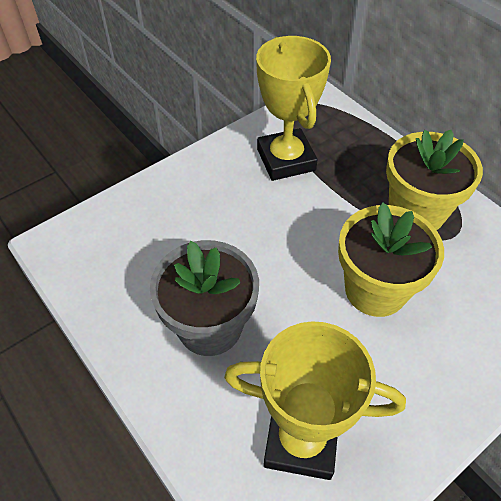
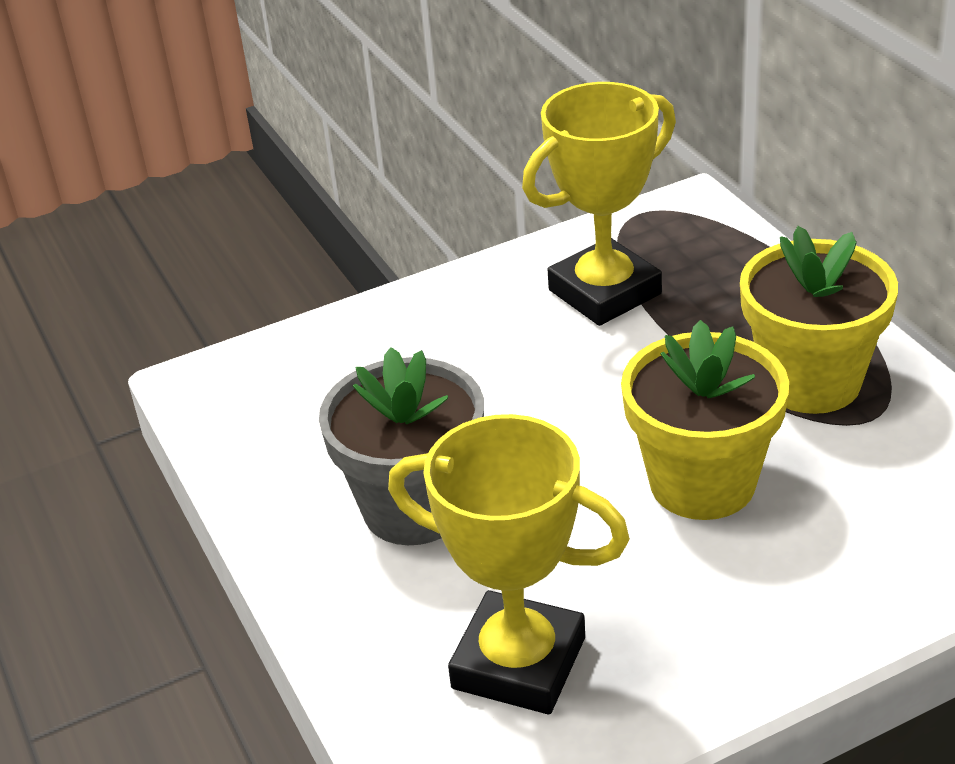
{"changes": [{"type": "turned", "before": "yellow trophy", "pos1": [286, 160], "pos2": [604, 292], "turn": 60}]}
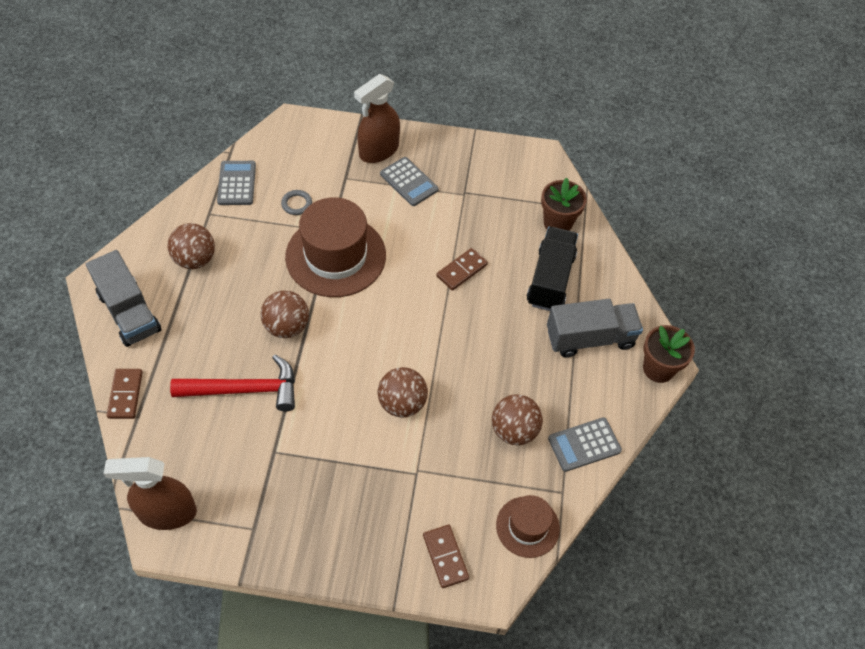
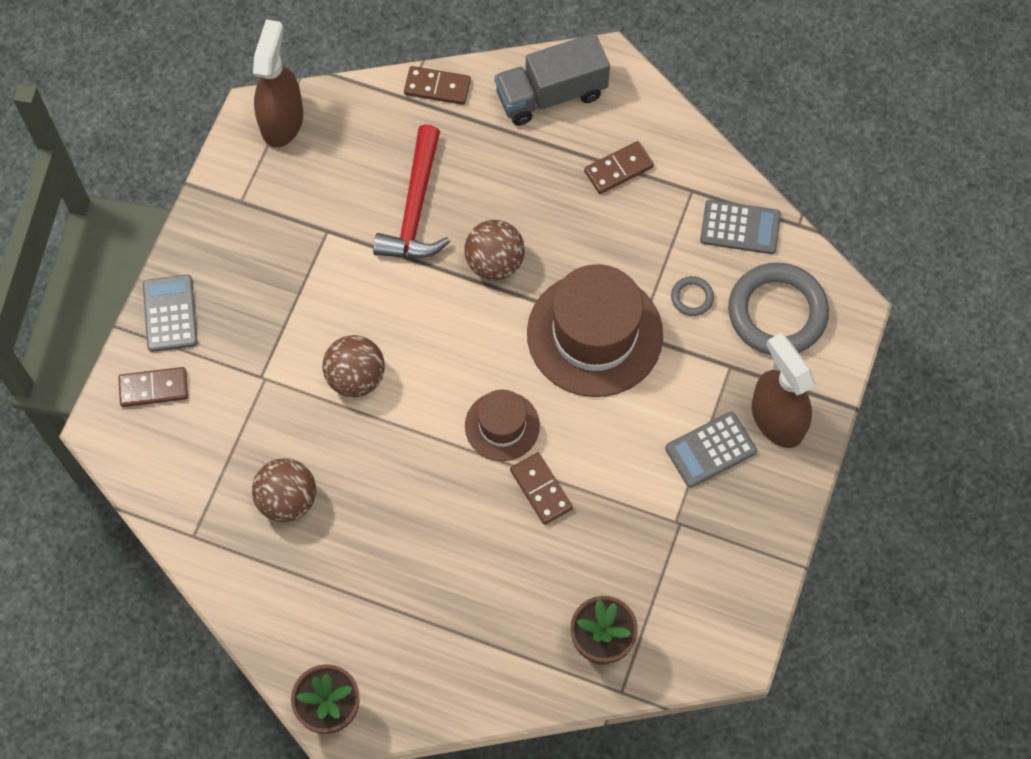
{"changes": [{"type": "moved", "before": "grey calculator", "pos1": [584, 445], "pos2": [170, 313]}, {"type": "moved", "before": "brown hat", "pos1": [527, 526], "pos2": [502, 426]}, {"type": "replaced", "before": "brown ball", "after": "brown domino", "pos1": [195, 259], "pos2": [618, 169]}, {"type": "added", "after": "grey ring", "pos2": [777, 312]}, {"type": "removed", "before": "black truck", "pos1": [550, 279]}, {"type": "removed", "before": "grey truck", "pos1": [590, 338]}]}
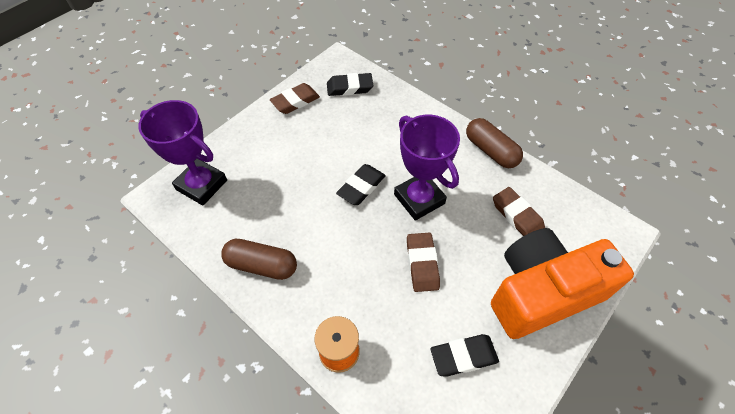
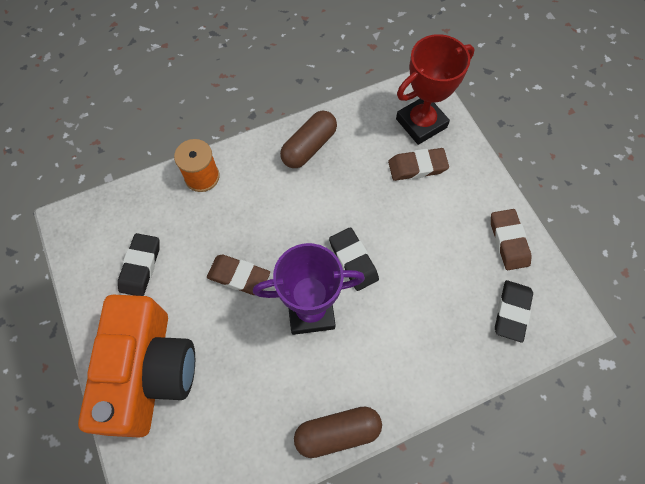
{"changes": [{"type": "moved", "before": "brown eraser", "pos1": [517, 216], "pos2": [417, 167]}, {"type": "recoloured", "before": "purple trophy", "after": "red trophy", "pos1": [202, 185], "pos2": [421, 123]}]}
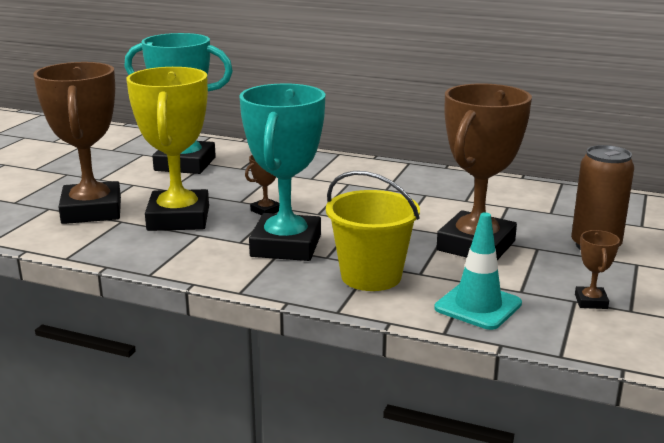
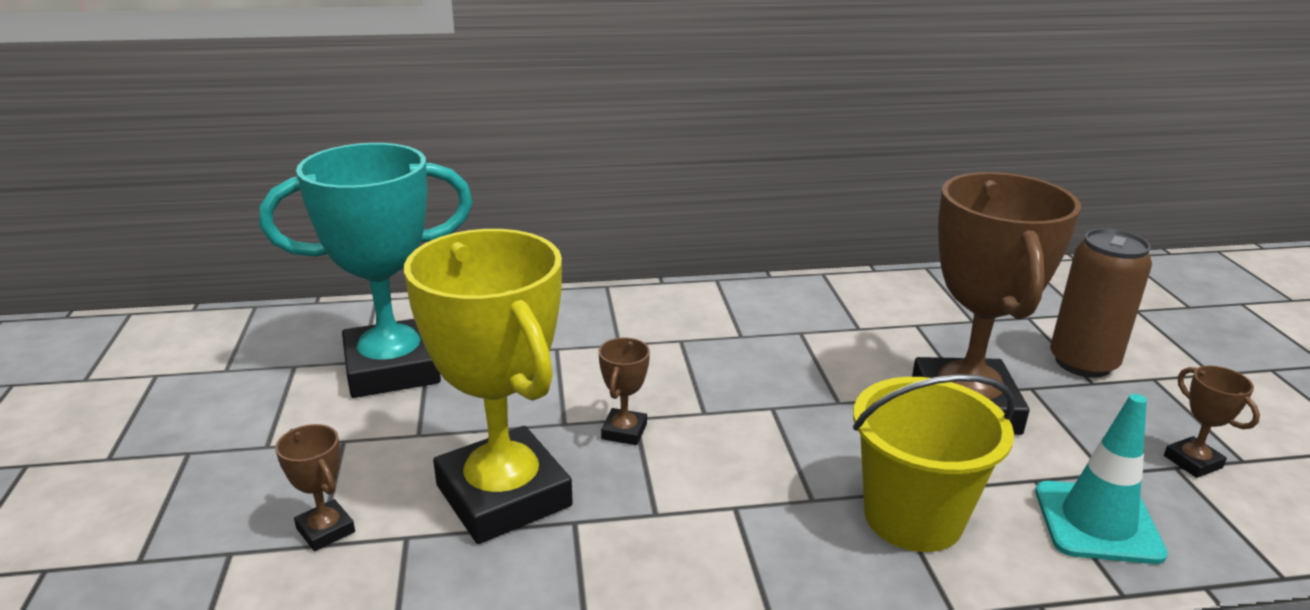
{"changes": [{"type": "resized", "before": "brown trophy", "pos1": [92, 211], "pos2": [325, 530], "scale": 0.4}, {"type": "removed", "before": "turquoise trophy", "pos1": [286, 246]}]}
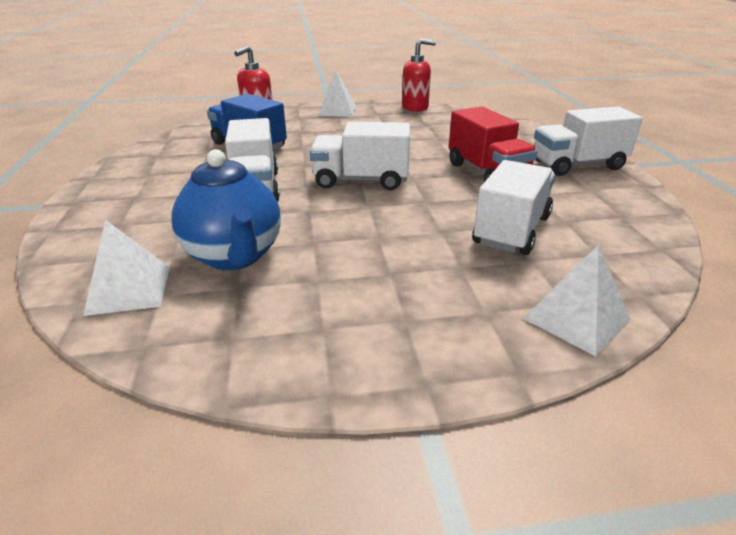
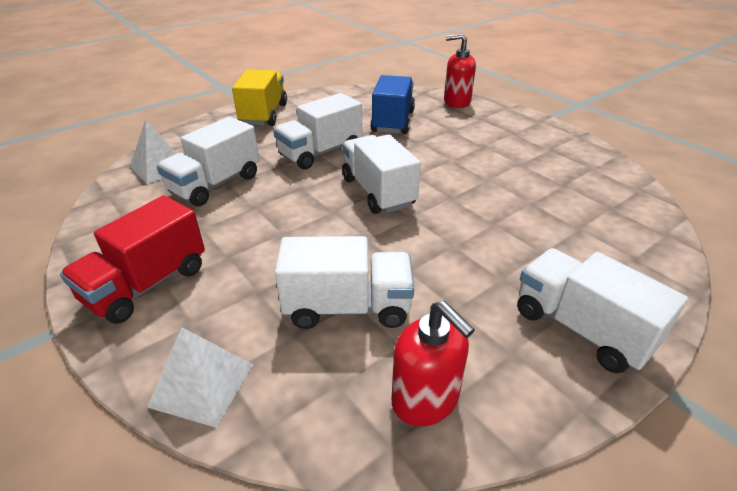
{"changes": [{"type": "moved", "before": "red truck", "pos1": [487, 172], "pos2": [147, 284]}, {"type": "replaced", "before": "blue teapot", "after": "white truck", "pos1": [235, 256], "pos2": [215, 184]}, {"type": "added", "after": "yellow truck", "pos2": [264, 114]}, {"type": "moved", "before": "red soap dispenser", "pos1": [415, 107], "pos2": [425, 400]}, {"type": "removed", "before": "white pyramid", "pos1": [337, 111]}]}
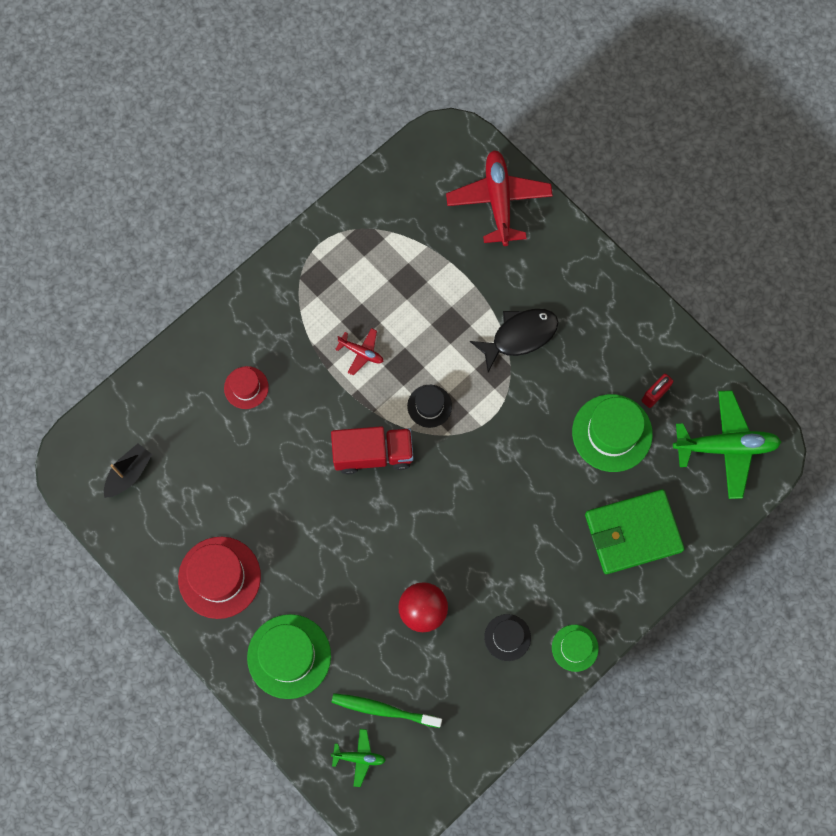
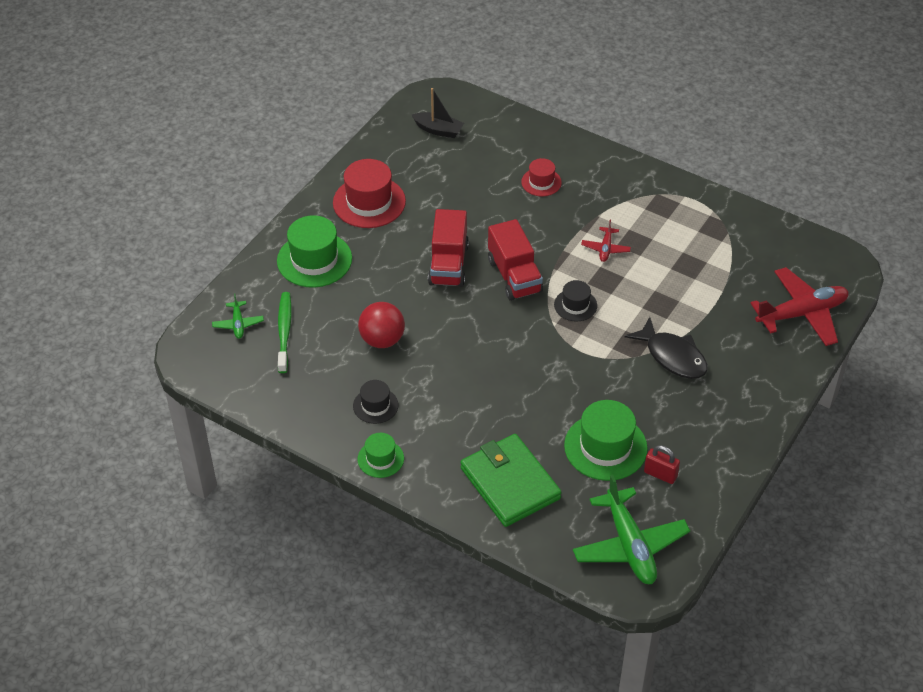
{"changes": [{"type": "added", "after": "red truck", "pos2": [448, 264]}]}
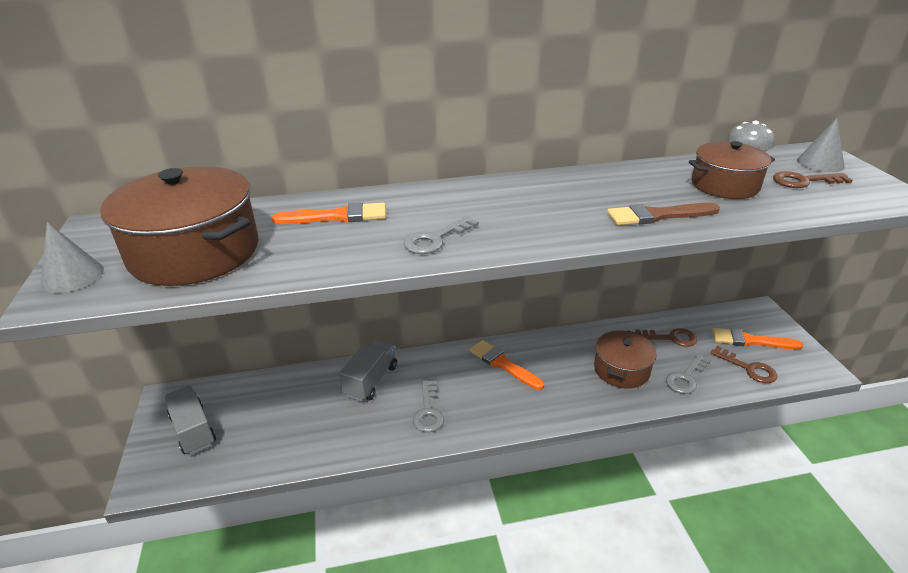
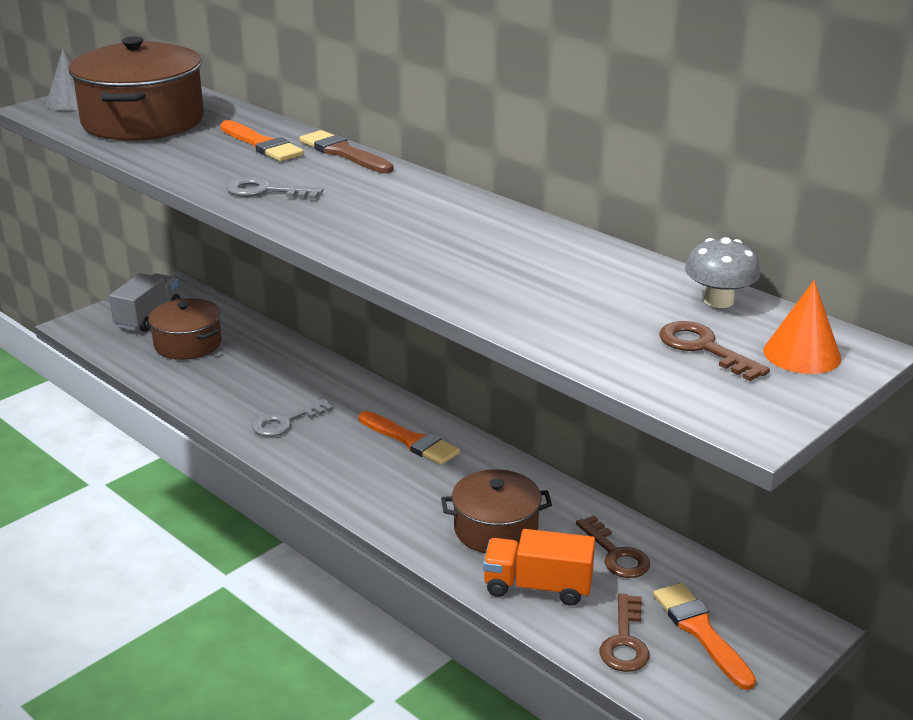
{"changes": [{"type": "moved", "before": "brown pot", "pos1": [724, 185], "pos2": [188, 344]}, {"type": "moved", "before": "brown brush", "pos1": [657, 216], "pos2": [343, 153]}, {"type": "turned", "before": "orange brush", "pos1": [503, 364], "pos2": [411, 441], "turn": 120}, {"type": "replaced", "before": "grey key", "after": "orange truck", "pos1": [686, 378], "pos2": [538, 587]}, {"type": "recoloured", "before": "grey cone", "after": "orange cone", "pos1": [820, 163], "pos2": [802, 354]}, {"type": "removed", "before": "grey truck", "pos1": [371, 380]}]}
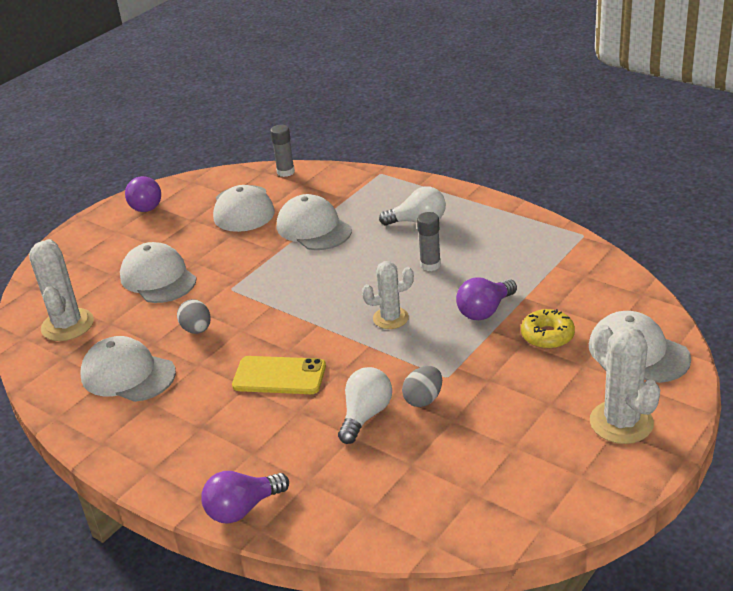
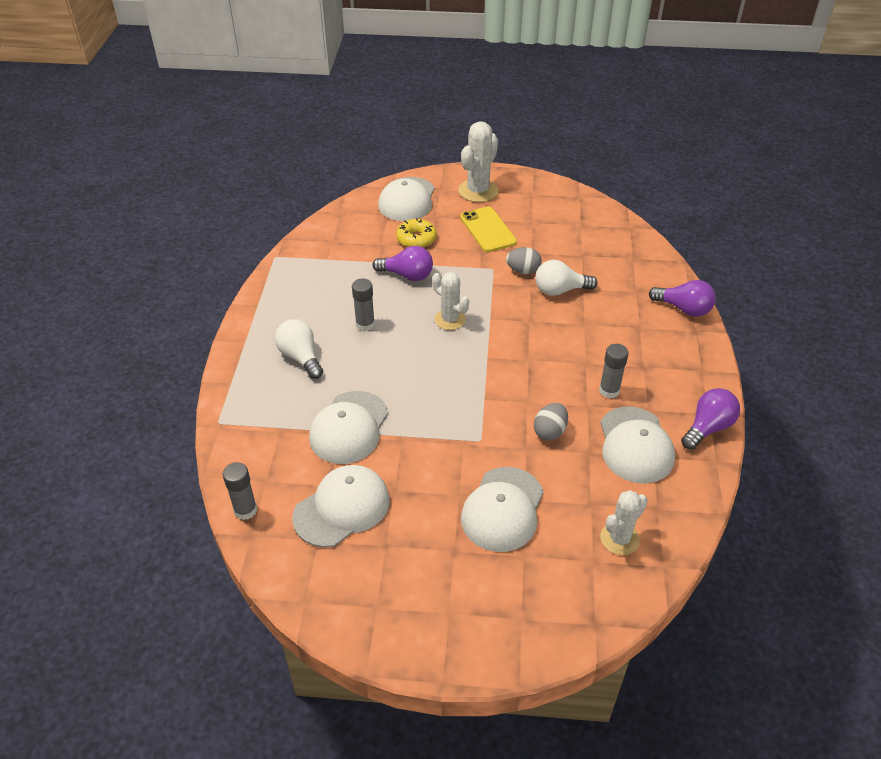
{"changes": [{"type": "moved", "before": "yellow phone", "pos1": [279, 376], "pos2": [488, 230]}, {"type": "added", "after": "grey glue stick", "pos2": [609, 390]}, {"type": "resized", "before": "white cactus", "pos1": [67, 325], "pos2": [619, 539], "scale": 0.66}, {"type": "moved", "before": "purple light bulb", "pos1": [146, 204], "pos2": [708, 428]}]}
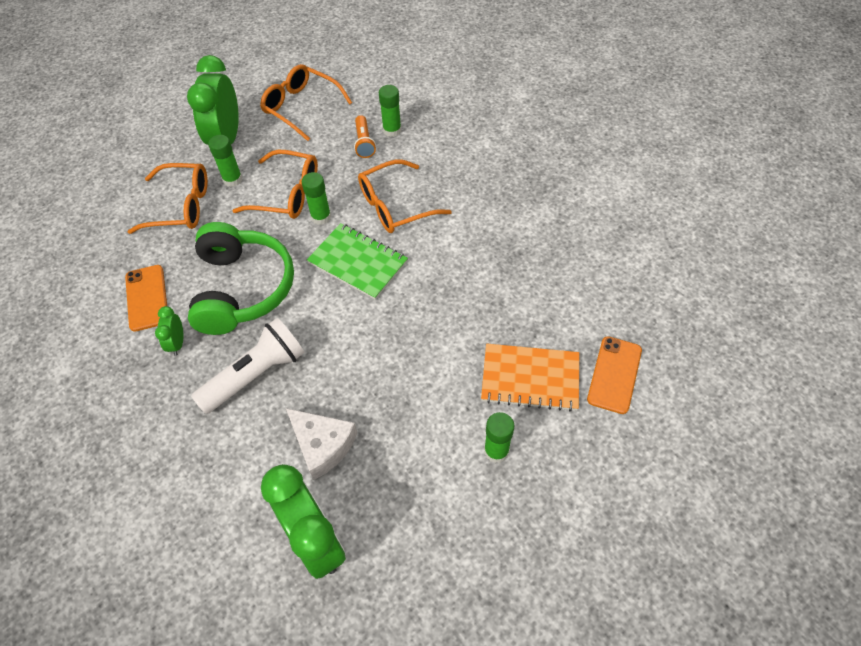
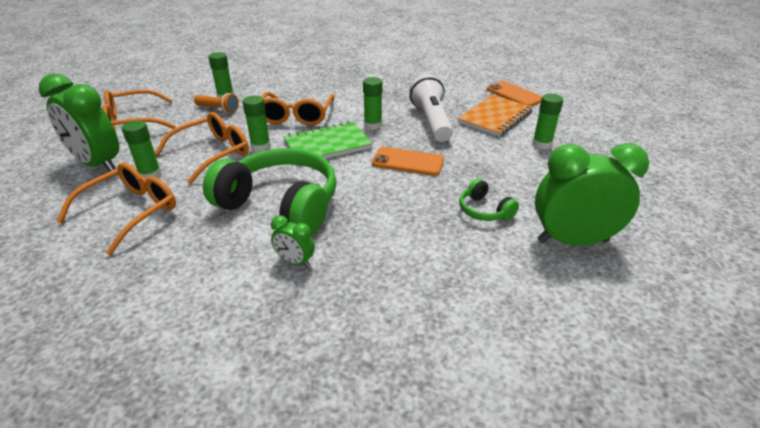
{"changes": [{"type": "added", "after": "green glue stick", "pos2": [373, 125]}, {"type": "moved", "before": "orange phone", "pos1": [147, 298], "pos2": [408, 162]}, {"type": "moved", "before": "white flashlight", "pos1": [256, 374], "pos2": [431, 121]}, {"type": "replaced", "before": "white cheese", "after": "green headphones", "pos1": [322, 445], "pos2": [484, 210]}]}
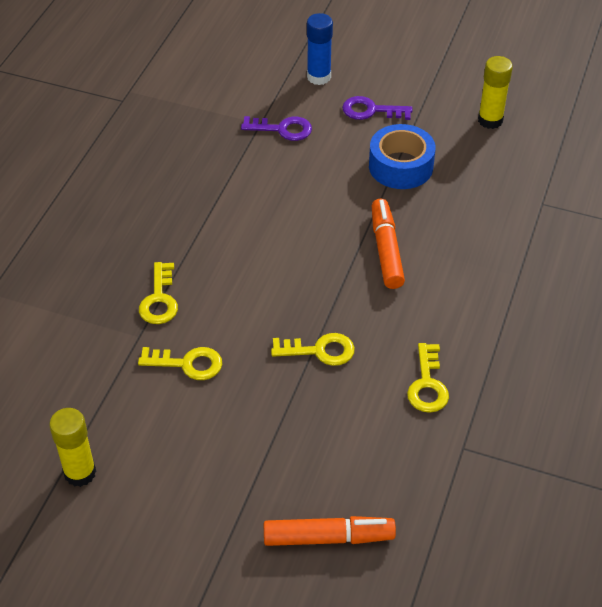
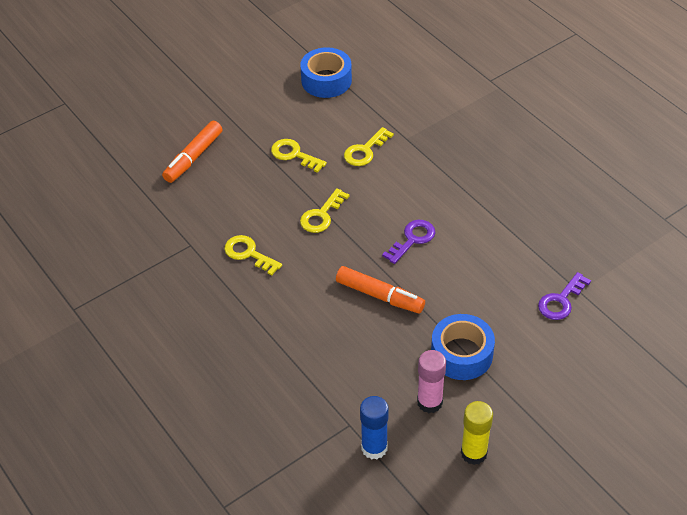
{"changes": [{"type": "moved", "before": "yellow key", "pos1": [159, 299], "pos2": [294, 154]}, {"type": "replaced", "before": "yellow glue stick", "after": "blue tape", "pos1": [80, 473], "pos2": [326, 80]}, {"type": "moved", "before": "blue glue stick", "pos1": [319, 77], "pos2": [374, 448]}, {"type": "moved", "before": "purple key", "pos1": [371, 110], "pos2": [412, 239]}, {"type": "added", "after": "pink glue stick", "pos2": [429, 402]}]}
